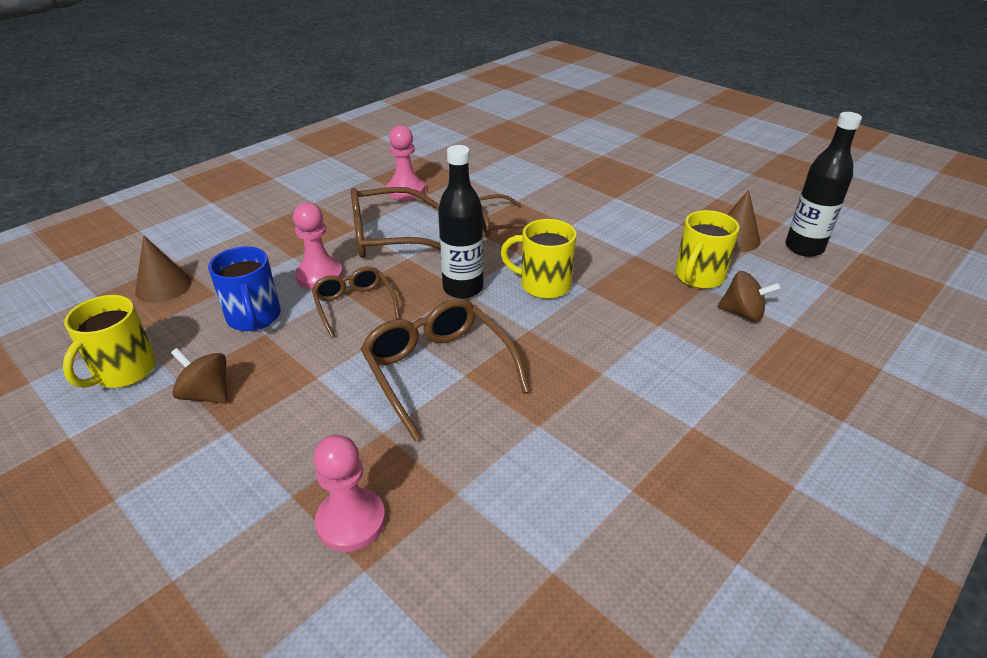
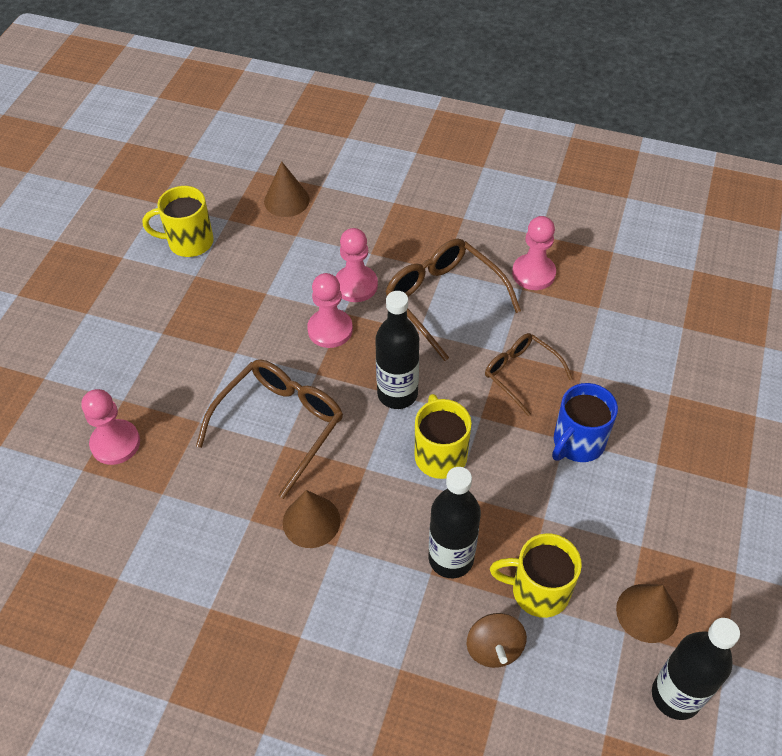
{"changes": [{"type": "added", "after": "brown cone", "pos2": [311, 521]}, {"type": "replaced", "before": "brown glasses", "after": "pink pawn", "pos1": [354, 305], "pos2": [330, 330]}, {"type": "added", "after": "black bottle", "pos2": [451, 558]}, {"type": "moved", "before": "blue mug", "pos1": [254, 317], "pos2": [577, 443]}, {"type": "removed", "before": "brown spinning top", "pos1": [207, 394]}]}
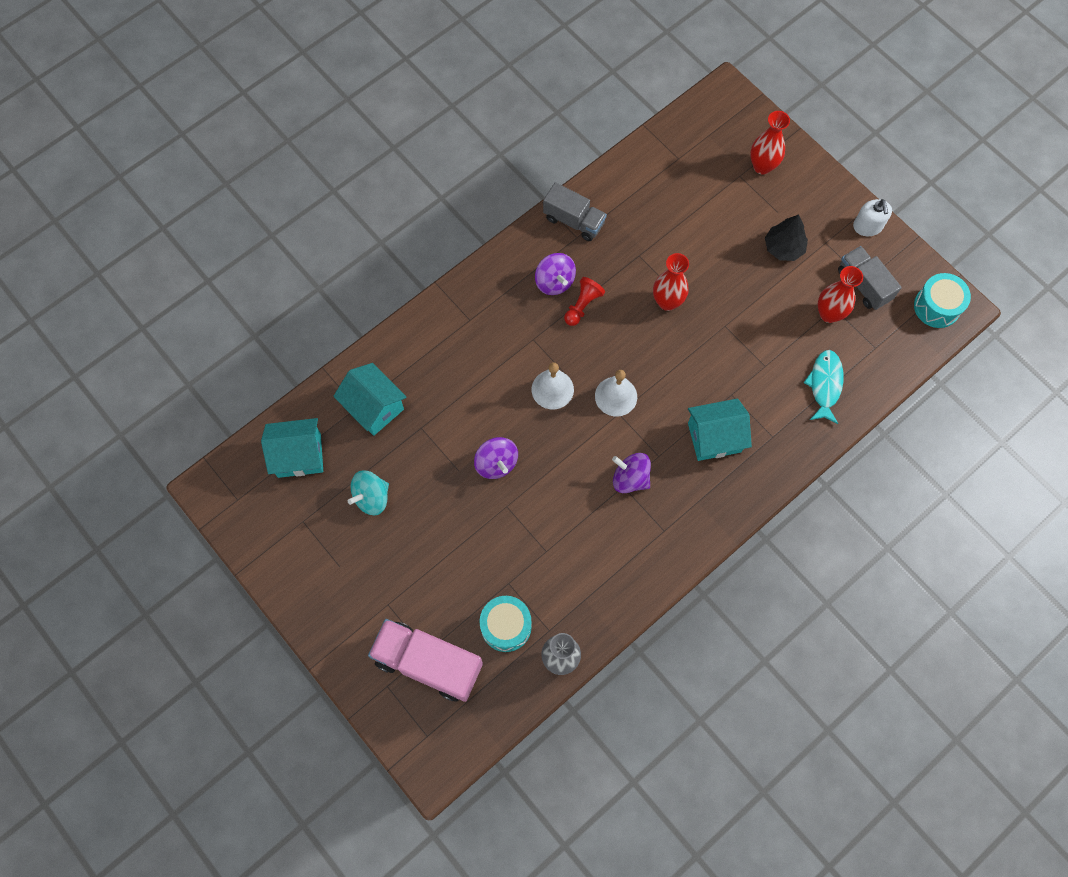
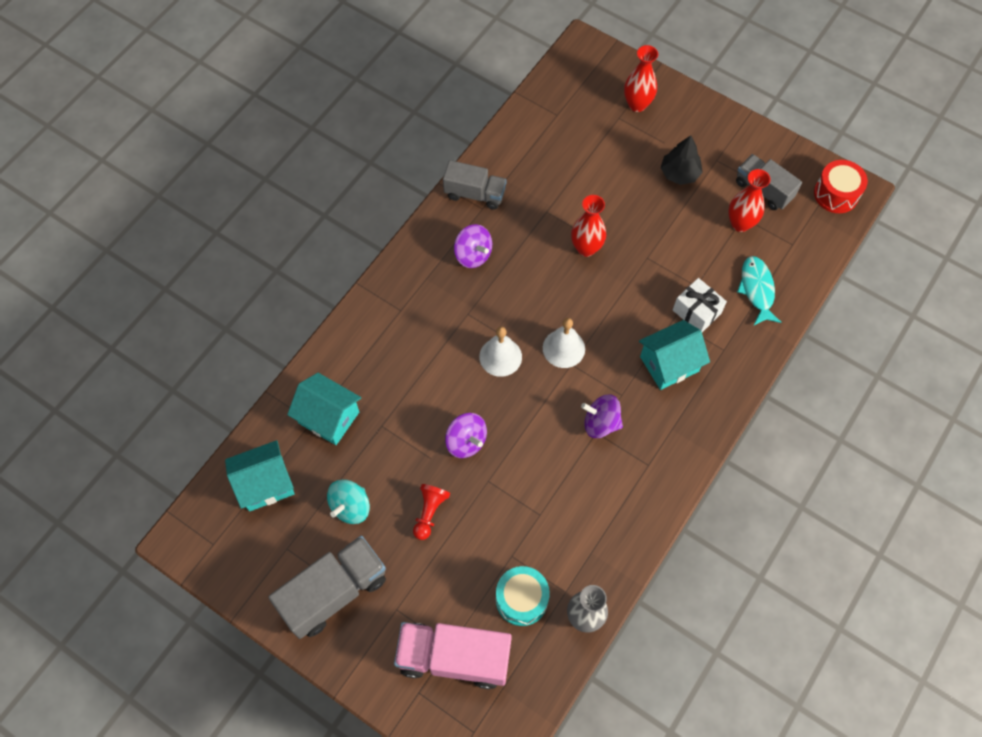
{"changes": [{"type": "added", "after": "grey truck", "pos2": [334, 592]}, {"type": "moved", "before": "red pawn", "pos1": [582, 305], "pos2": [429, 512]}, {"type": "added", "after": "white gift", "pos2": [696, 312]}, {"type": "recoloured", "before": "turquoise drum", "after": "red drum", "pos1": [936, 307], "pos2": [836, 194]}, {"type": "removed", "before": "white soap dispenser", "pos1": [867, 226]}]}
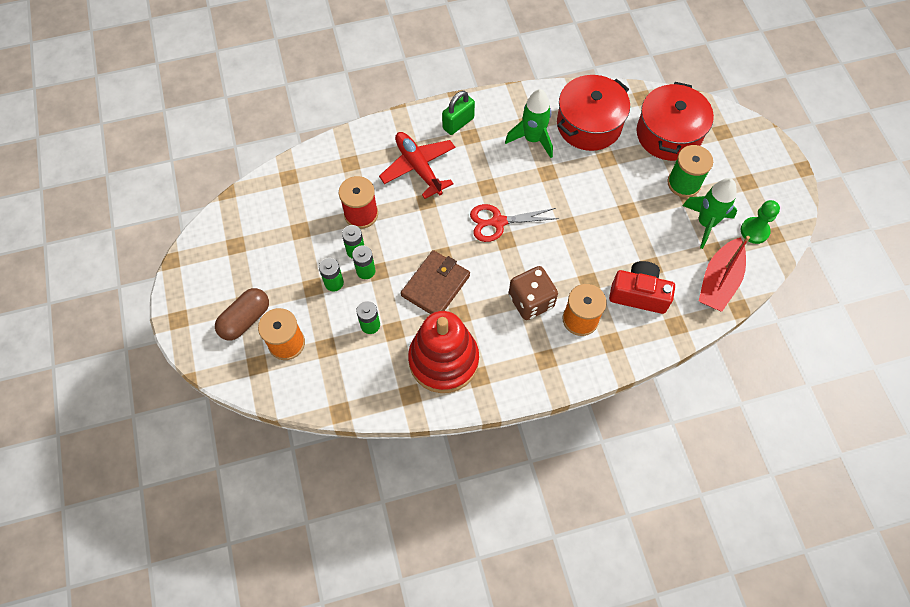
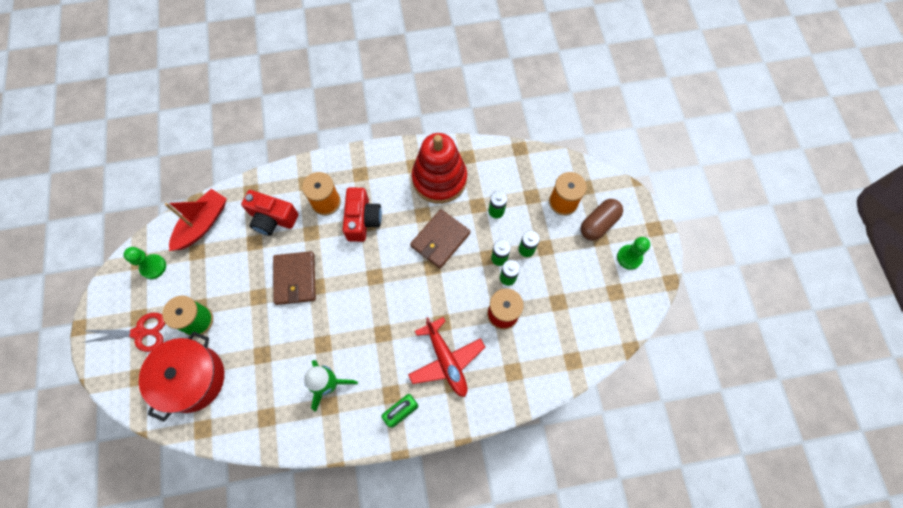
{"changes": [{"type": "moved", "before": "red scissors", "pos1": [498, 222], "pos2": [139, 333]}, {"type": "added", "after": "brown wallet", "pos2": [295, 279]}, {"type": "replaced", "before": "brown dice", "after": "red camera", "pos1": [531, 301], "pos2": [362, 220]}, {"type": "added", "after": "green pawn", "pos2": [629, 257]}, {"type": "removed", "before": "red pot", "pos1": [589, 124]}, {"type": "removed", "before": "green rocket", "pos1": [706, 223]}]}
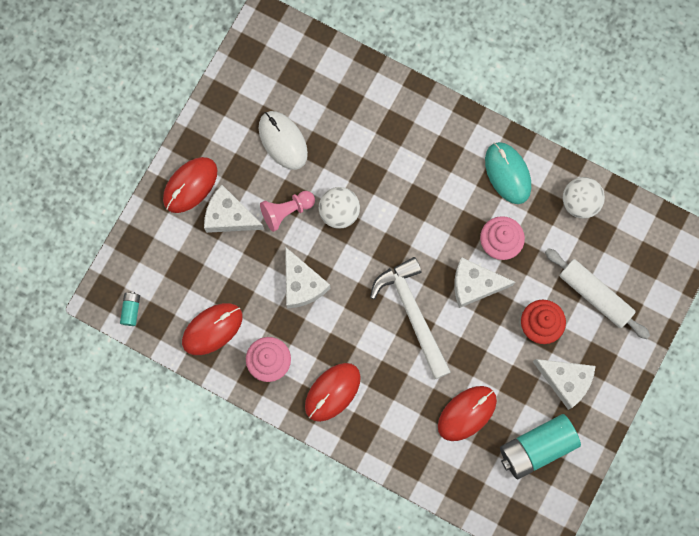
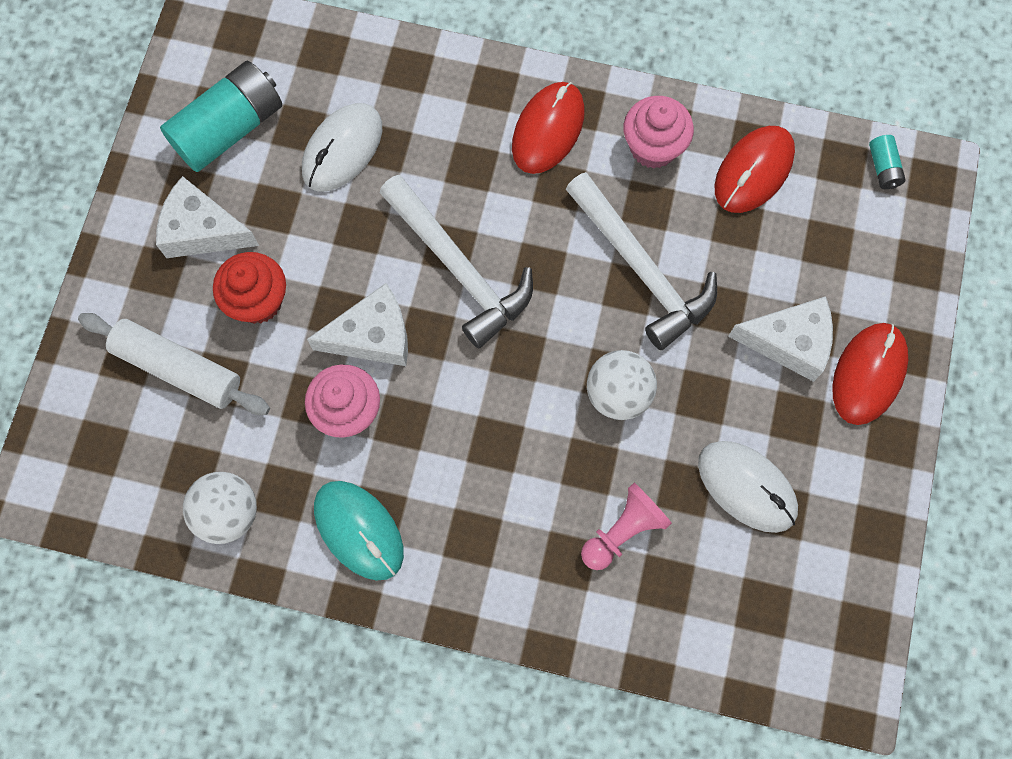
{"changes": [{"type": "recoloured", "before": "red mouse", "after": "white mouse", "pos1": [467, 413], "pos2": [342, 149]}, {"type": "replaced", "before": "white cheese", "after": "white hammer", "pos1": [302, 284], "pos2": [641, 269]}, {"type": "moved", "before": "pink pawn", "pos1": [286, 211], "pos2": [623, 531]}]}
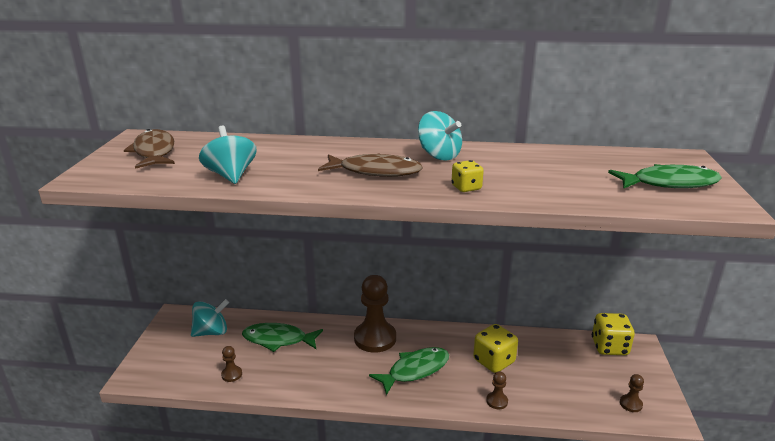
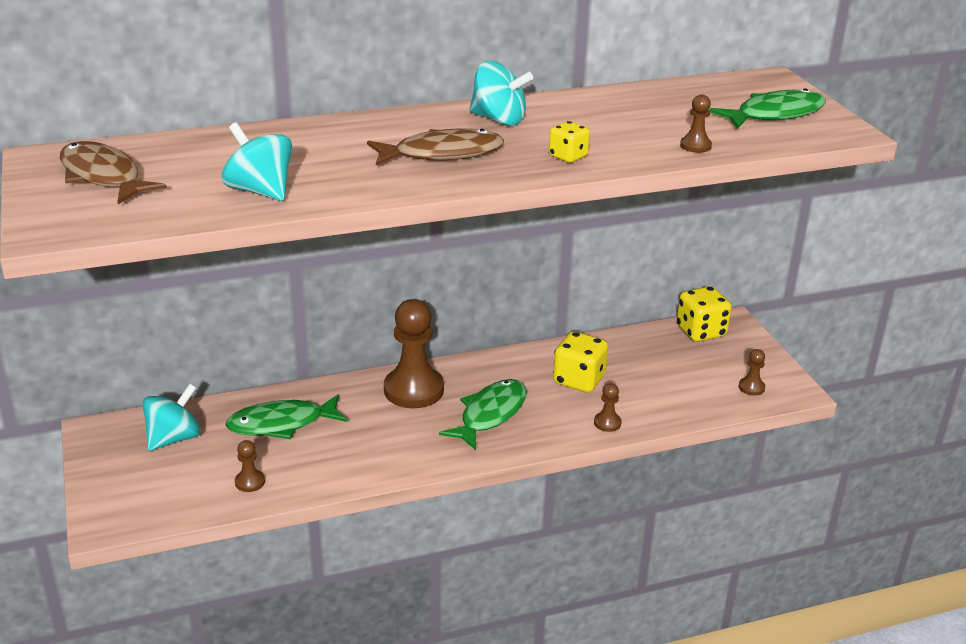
{"changes": [{"type": "added", "after": "brown pawn", "pos2": [695, 146]}]}
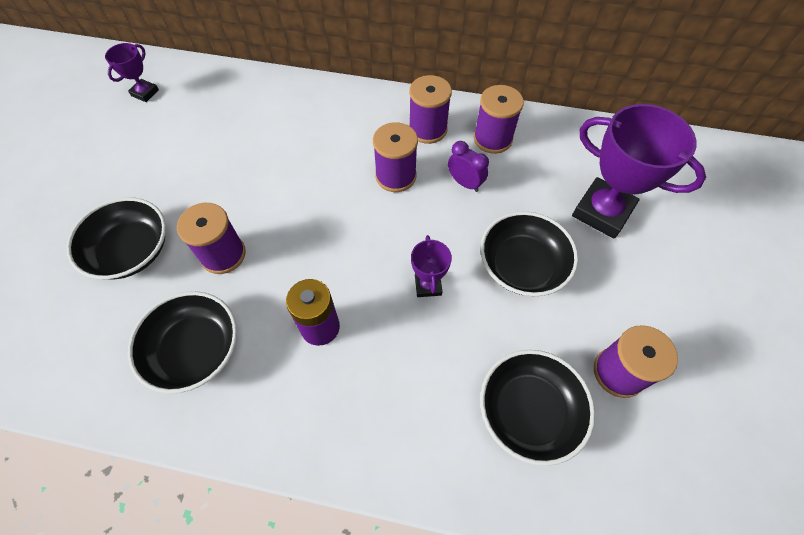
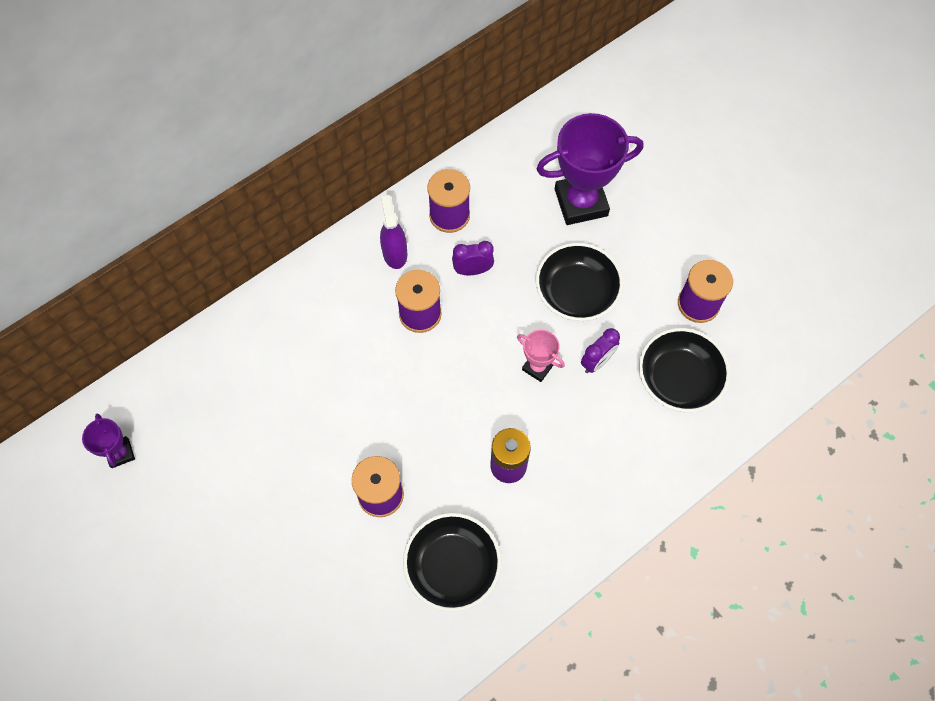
{"changes": [{"type": "replaced", "before": "purple spool", "after": "purple spray bottle", "pos1": [428, 129], "pos2": [395, 253]}, {"type": "recoloured", "before": "purple trophy", "after": "pink trophy", "pos1": [428, 285], "pos2": [537, 367]}, {"type": "added", "after": "purple clock", "pos2": [597, 362]}, {"type": "removed", "before": "black bowl", "pos1": [131, 251]}]}
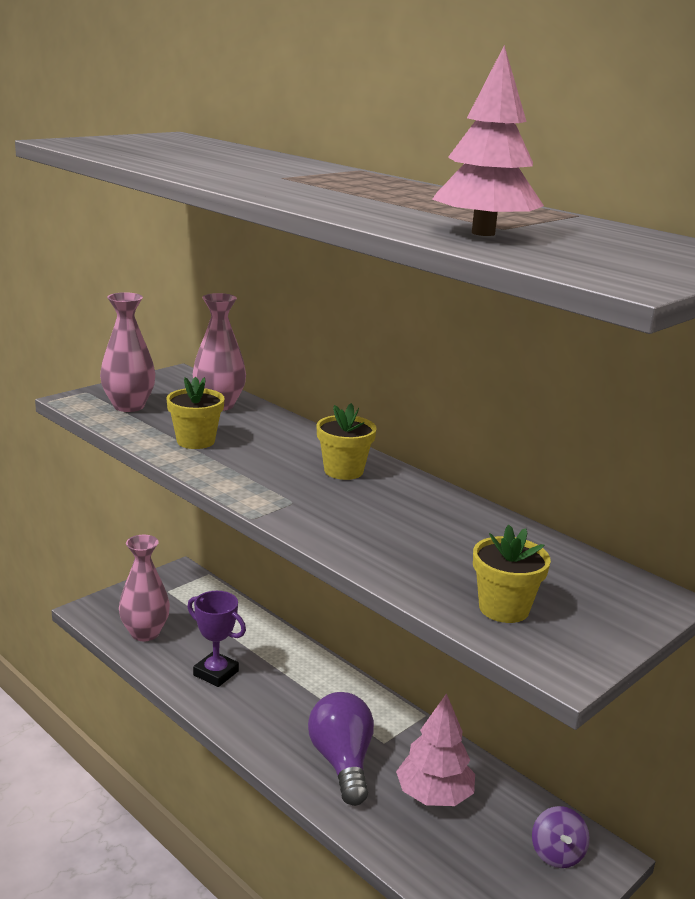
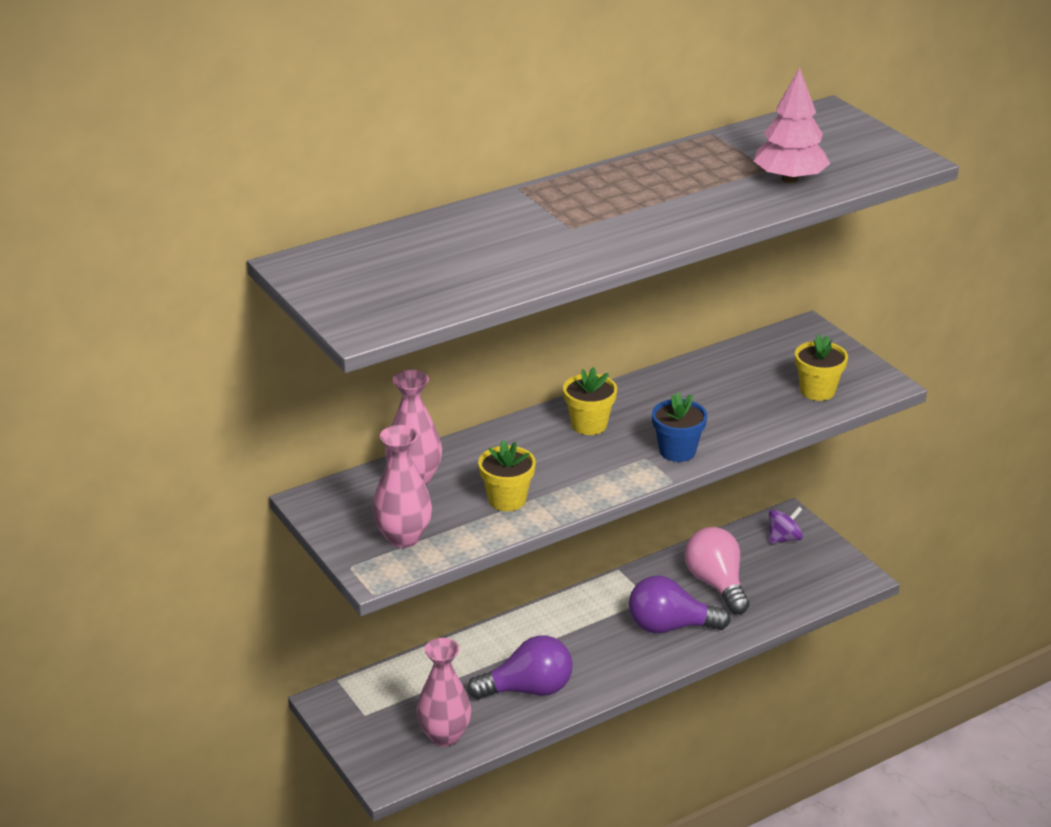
{"changes": [{"type": "replaced", "before": "purple trophy", "after": "purple light bulb", "pos1": [216, 673], "pos2": [528, 689]}, {"type": "added", "after": "blue flower pot", "pos2": [677, 451]}, {"type": "replaced", "before": "pink tree", "after": "pink light bulb", "pos1": [434, 795], "pos2": [716, 584]}, {"type": "turned", "before": "purple spinning top", "pos1": [557, 854], "pos2": [784, 538], "turn": -45}]}
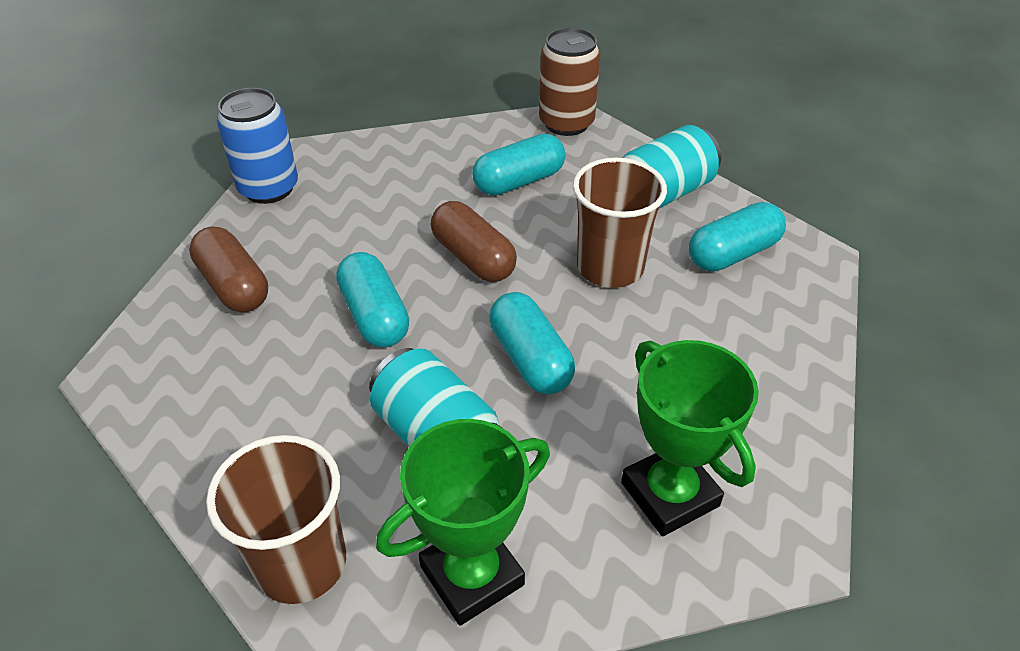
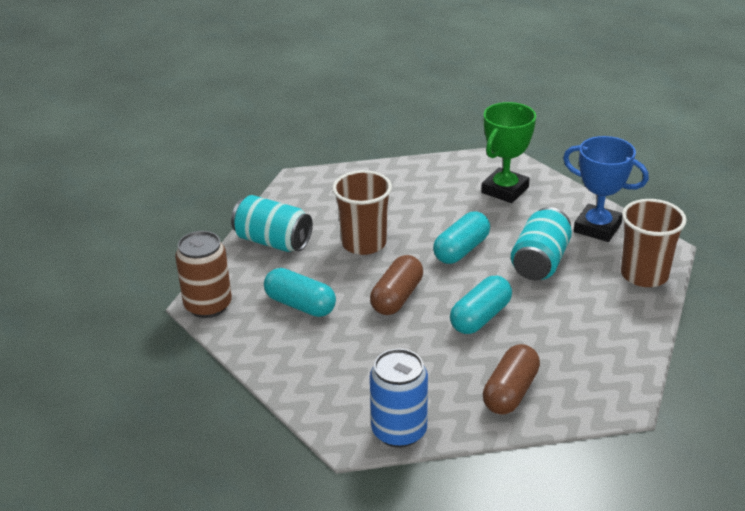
{"changes": [{"type": "recoloured", "before": "green trophy", "after": "blue trophy", "pos1": [472, 575], "pos2": [597, 228]}, {"type": "removed", "before": "turquoise capsule", "pos1": [733, 253]}]}
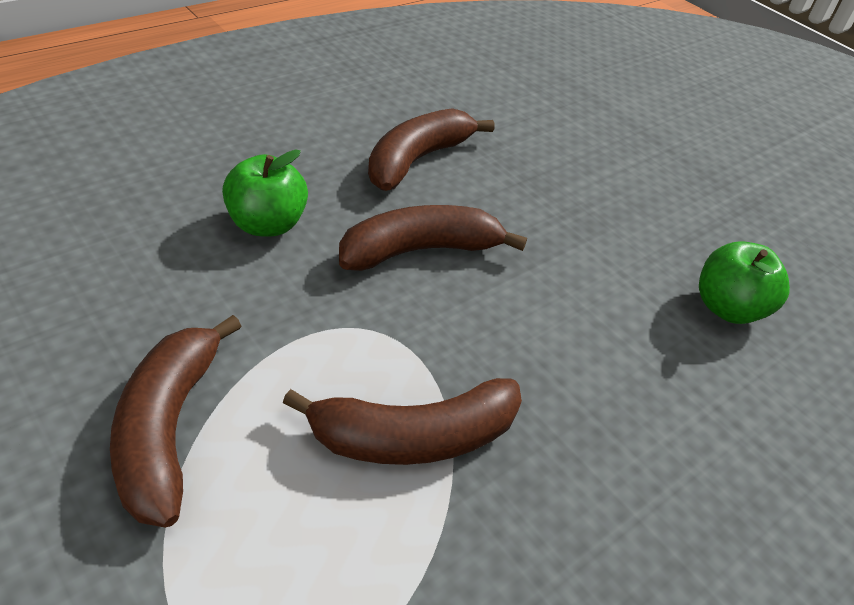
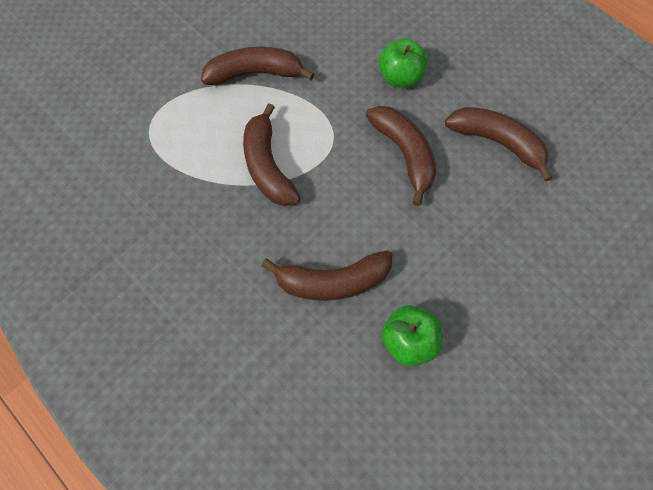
{"changes": [{"type": "added", "after": "brown banana", "pos2": [332, 282]}]}
